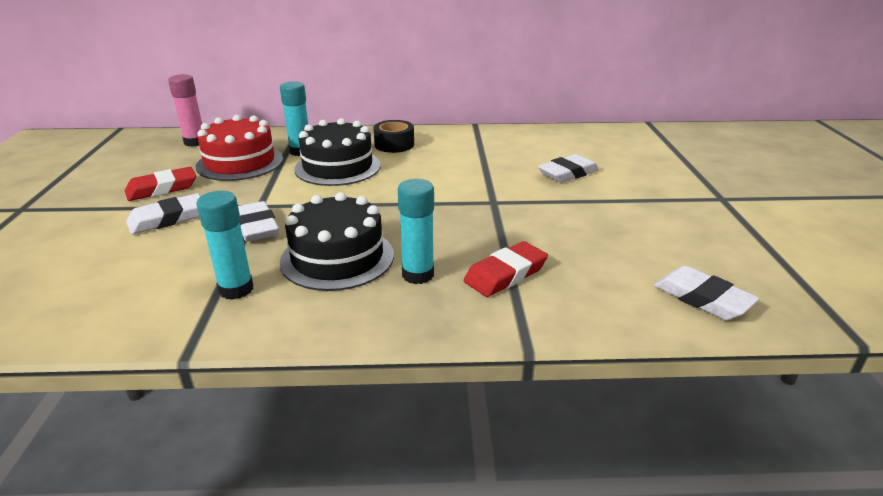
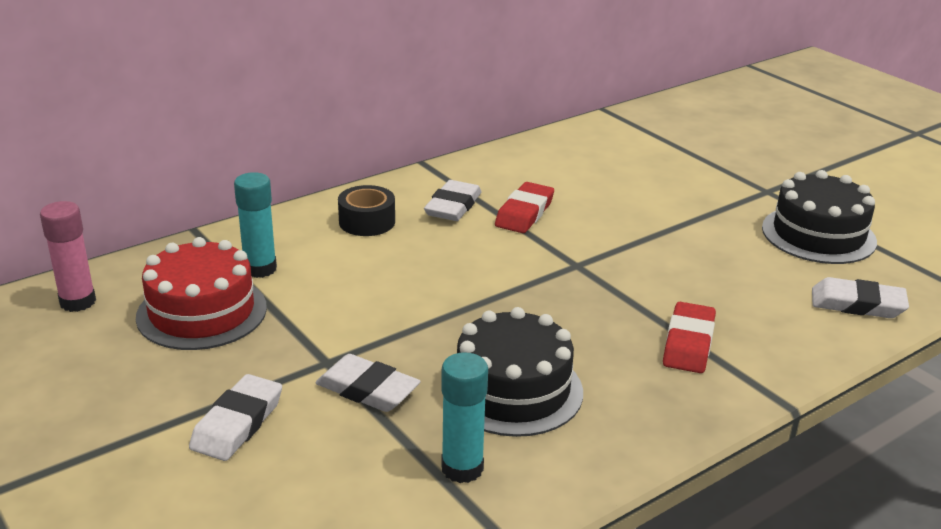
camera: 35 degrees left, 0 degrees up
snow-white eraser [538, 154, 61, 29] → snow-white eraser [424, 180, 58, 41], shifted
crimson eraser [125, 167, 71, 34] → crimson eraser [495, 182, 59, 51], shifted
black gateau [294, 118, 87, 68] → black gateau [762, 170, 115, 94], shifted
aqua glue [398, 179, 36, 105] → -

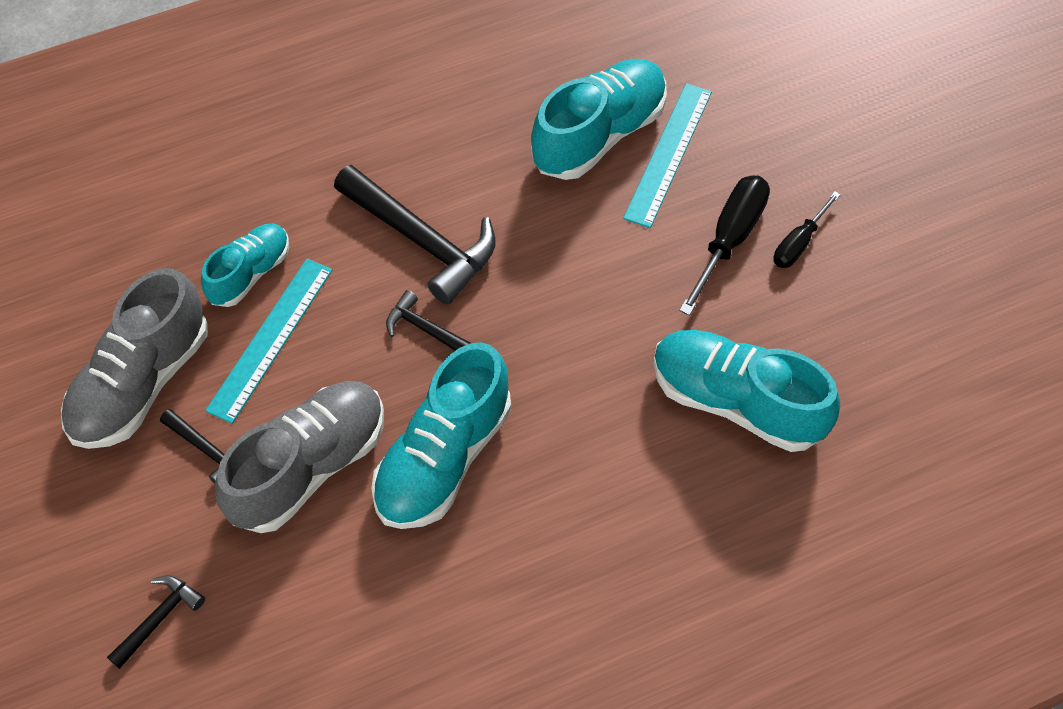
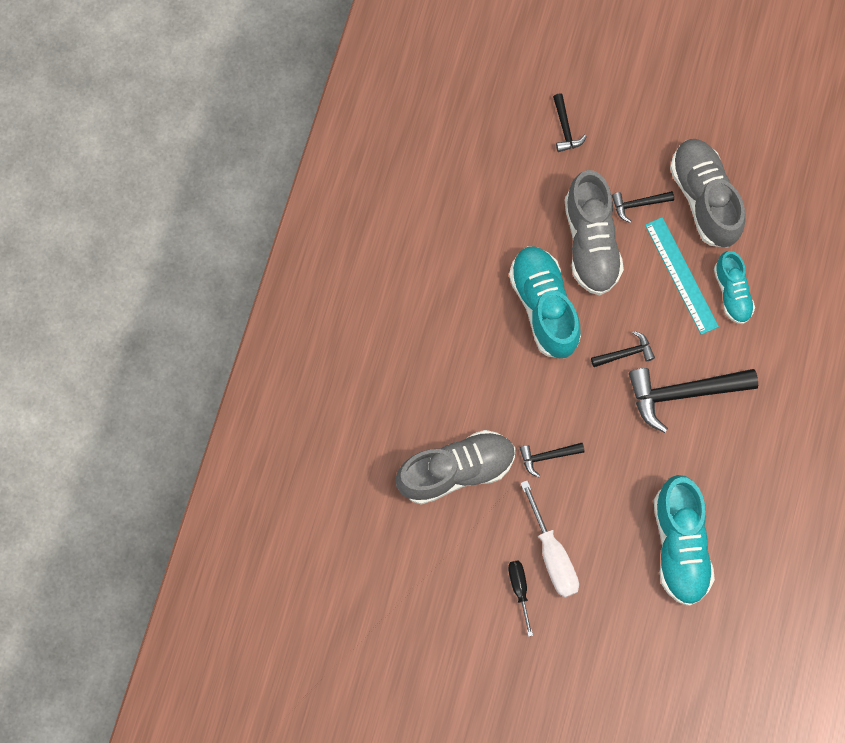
camera: 130 degrees right, 15 degrees up
aqua shoe [653, 330, 187, 122] → ash-grey shoe [396, 430, 119, 75]
- → black claw hammer [520, 443, 65, 34]
black flat screwdriver [679, 175, 91, 141] → snow-white flat screwdriver [520, 480, 59, 118]
aqua straightedge [623, 83, 89, 145] → -

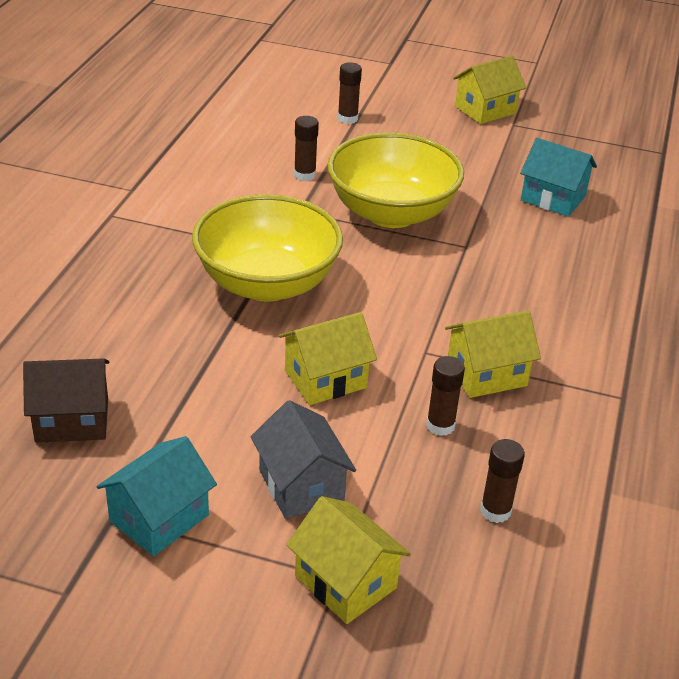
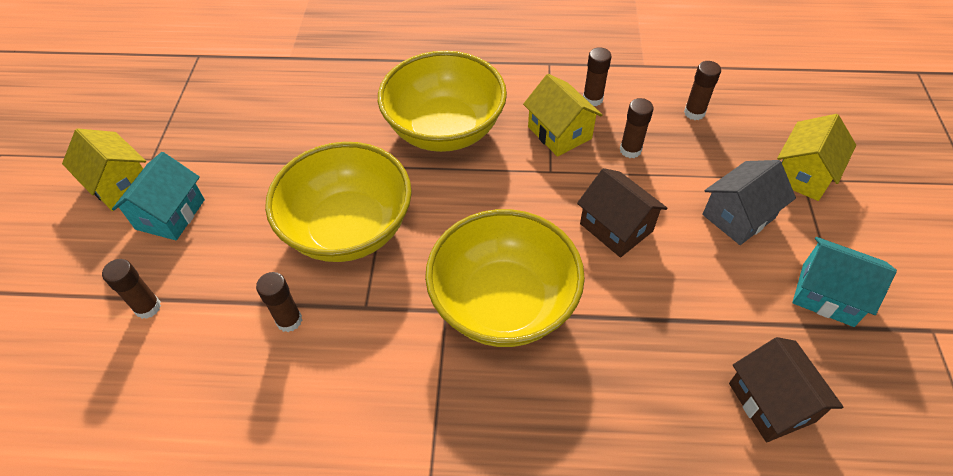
camera: 100 degrees left, 15 degrees up
aqua cottage [520, 138, 77, 79] → aqua cottage [112, 152, 93, 88], shifted
- → bright yellow serving bowl [378, 51, 129, 101]
bright yellow cottage [279, 312, 98, 93] → dark brown cottage [577, 168, 91, 89]
- → dark brown glue [583, 47, 29, 59]

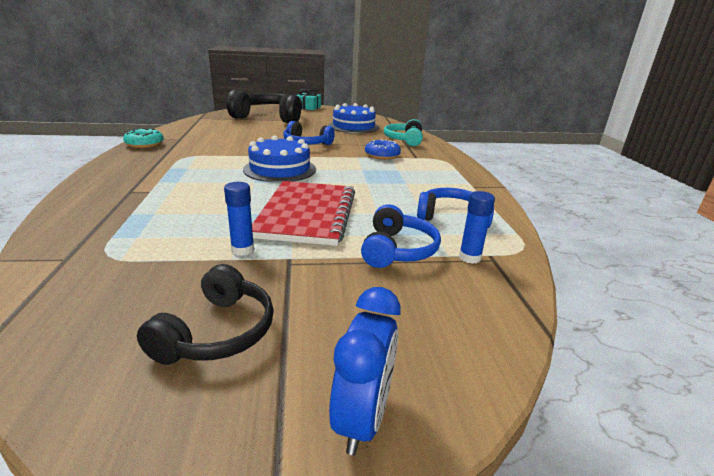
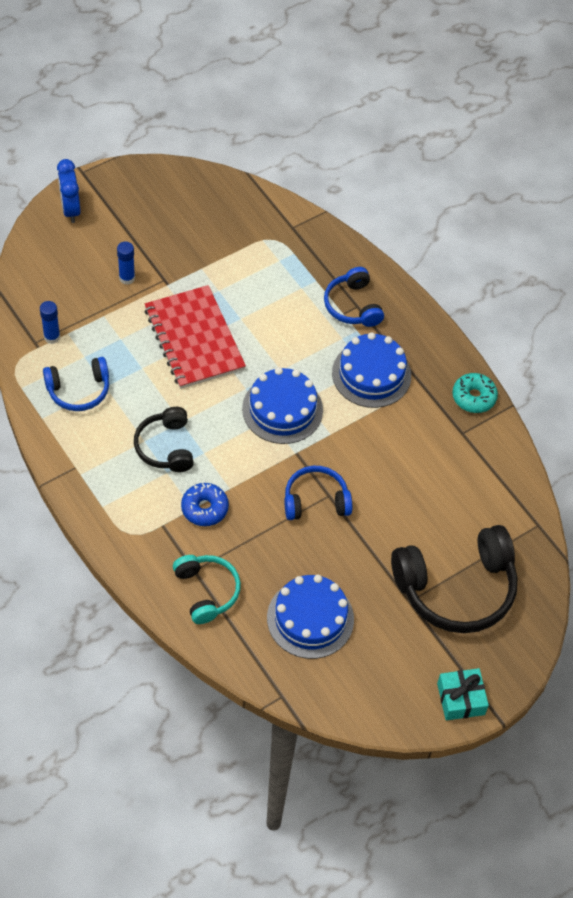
camera: 150 degrees right, 30 degrees up
blue glue [224, 182, 30, 74] → blue glue [117, 242, 18, 43], shifted
black headset [137, 264, 137, 101] → black headset [134, 407, 60, 65], shifted
blue headset [361, 205, 80, 63] → blue headset [324, 267, 60, 60], shifted
- → blue gateau [332, 332, 79, 76]

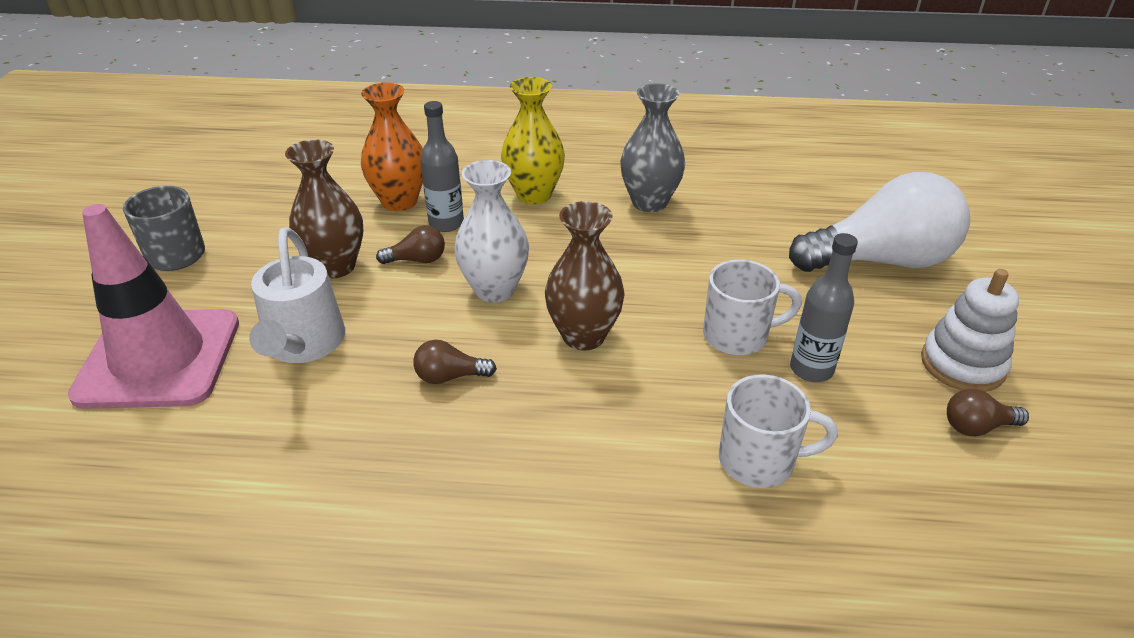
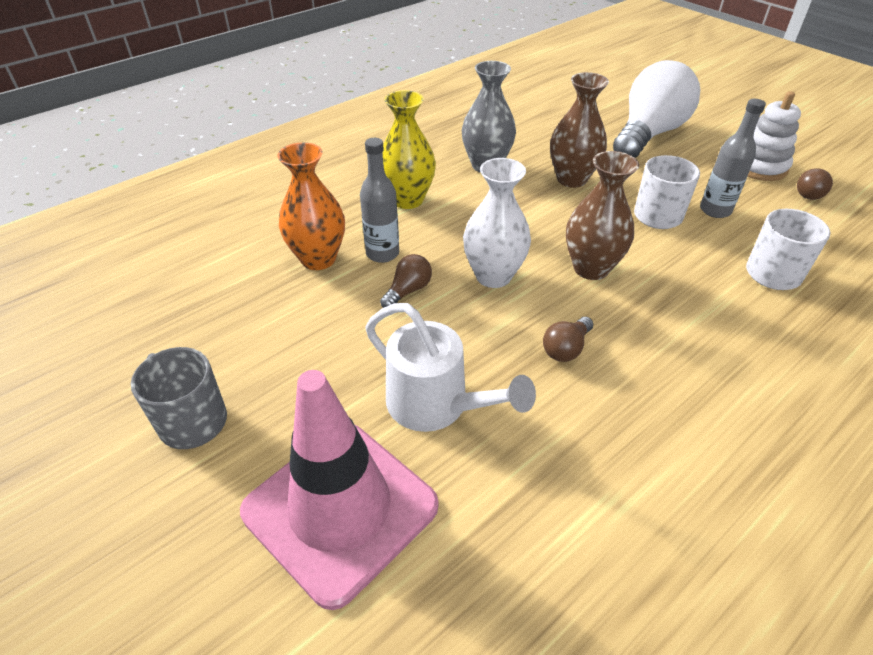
camera: 45 degrees left, 5 degrees up
dark brown vase [285, 139, 78, 140] → dark brown vase [550, 72, 59, 116], shifted

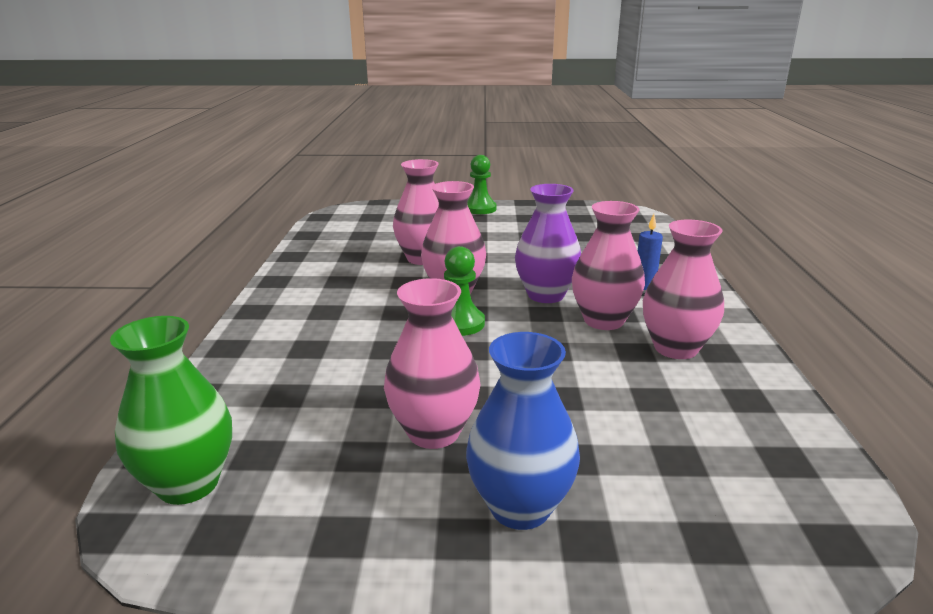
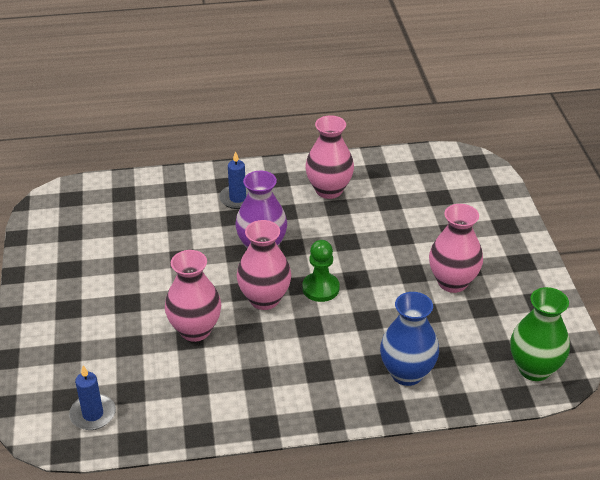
camera: 100 degrees left, 15 degrees up
- → blue pillar candle [69, 366, 47, 64]
blue vase [466, 332, 114, 198] → blue vase [380, 292, 59, 94], shifted
emerald chess pawn [467, 155, 30, 59] → -
pink vase [572, 201, 73, 129] → -

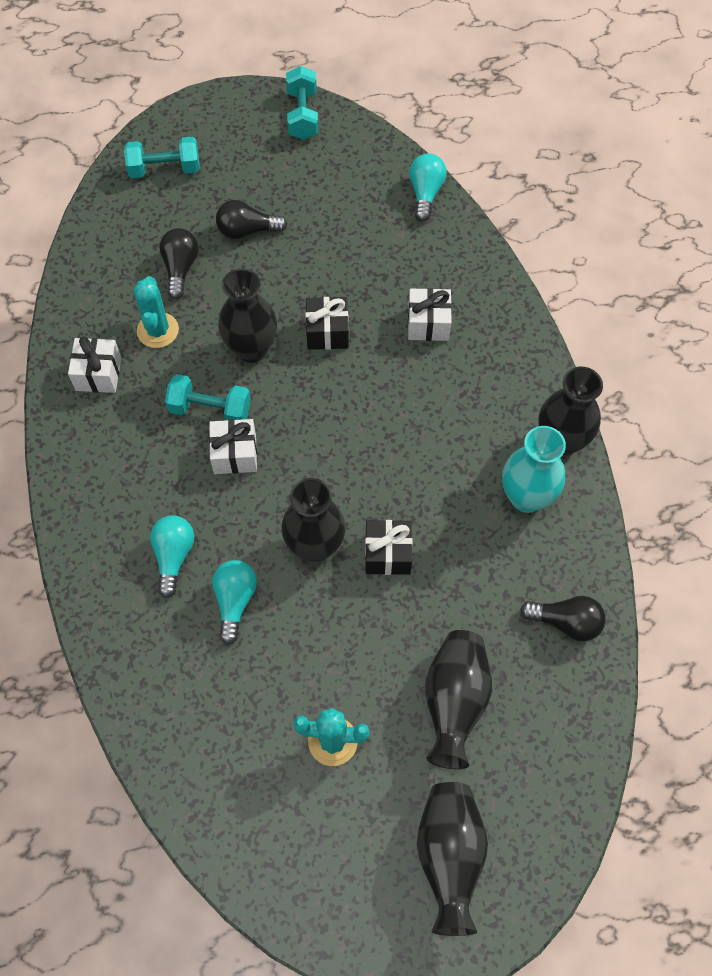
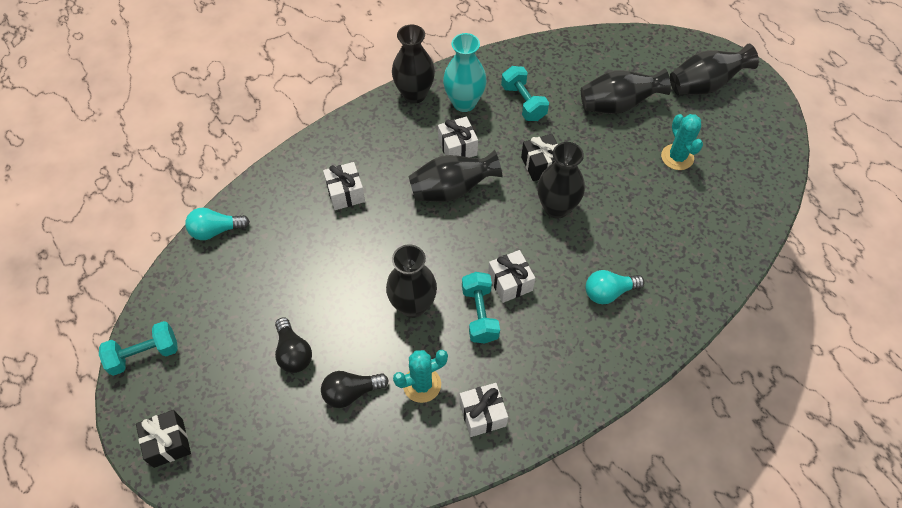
camera: 110 degrees left, 5 degrees down
black wrapped gift [305, 297, 44, 53] → black wrapped gift [136, 410, 55, 58], shifted
- → black vase [408, 150, 95, 52]
- → snow-white wrapped gift [438, 116, 40, 41]
aqua dumbbell [124, 137, 76, 41] → aqua dumbbell [501, 66, 48, 55], shifted
aqua lightbulb [212, 560, 45, 85] → -
black lightbulb [520, 596, 86, 45] → -

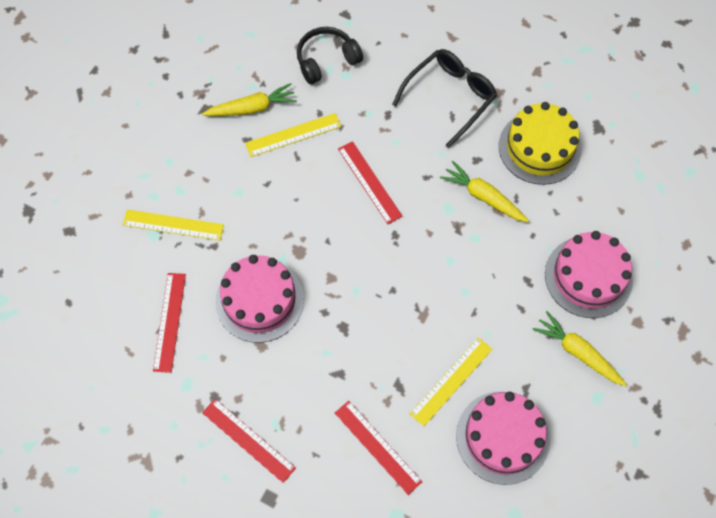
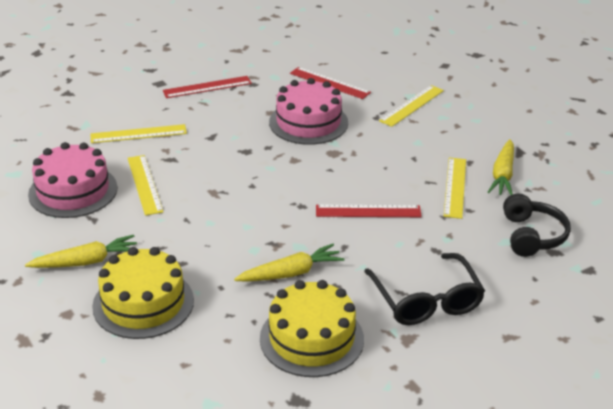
camera: 120 degrees right, 30 degrees down
crimson straightedge [335, 401, 88, 94] → bright yellow straightedge [90, 124, 97, 19]
pink gateau [545, 231, 88, 87] → bright yellow gateau [92, 247, 102, 92]

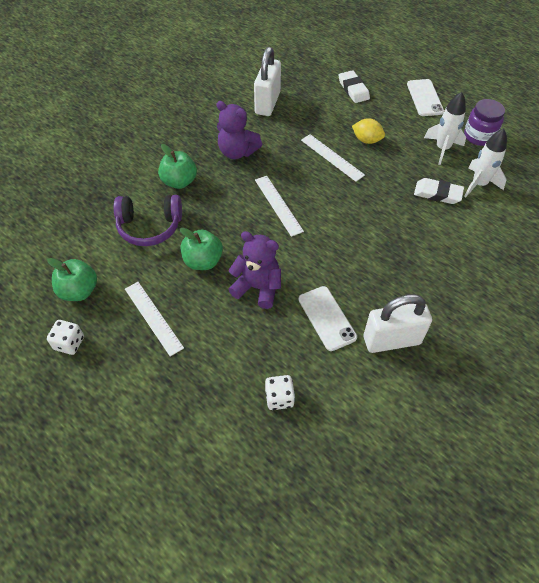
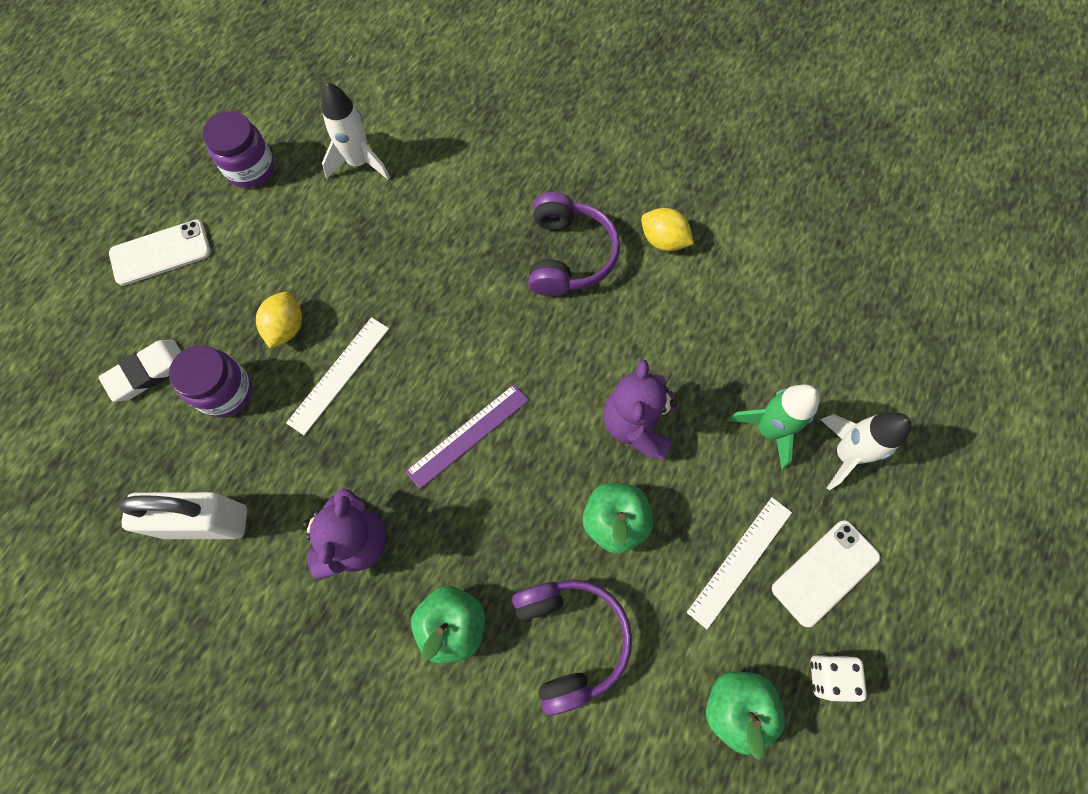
camera: 105 degrees left, 15 degrees up
- → royal purple jar [169, 345, 84, 73]
snow-white straightedge [255, 176, 49, 61] → royal purple straightedge [405, 384, 124, 105]
- → royal purple headset [528, 192, 92, 104]
snow-white lock [364, 294, 68, 59] → bright yellow lemon [641, 208, 53, 43]
- → emerald rocket [727, 385, 93, 84]
snow-white phone [299, 286, 58, 65] → snow-white phone [772, 520, 108, 107], shifted
snow-white rocket [424, 92, 42, 73] → snow-white rocket [820, 412, 92, 78], shifted
snow-white dice [265, 375, 30, 35] → -
snow-white eraser [414, 178, 50, 26] → -

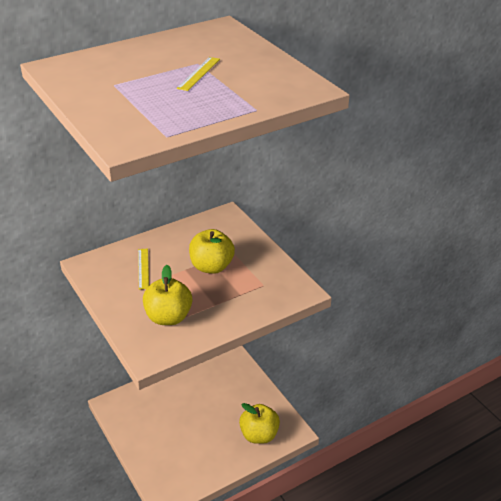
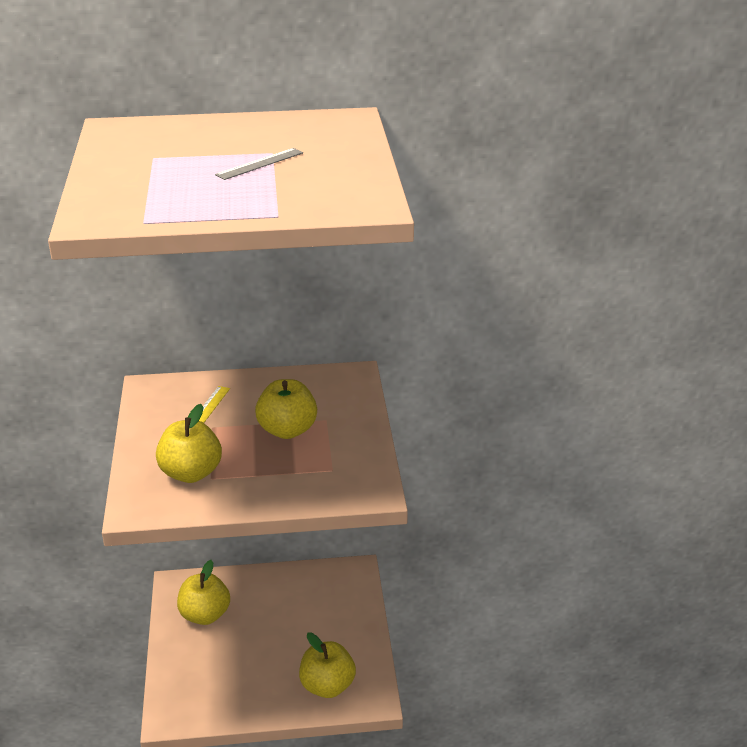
camera: 25 degrees right, 5 degrees down
- → bright yellow apple [177, 560, 53, 65]
bright yellow straightedge [177, 57, 43, 34] → ash-grey straightedge [215, 148, 88, 32]

